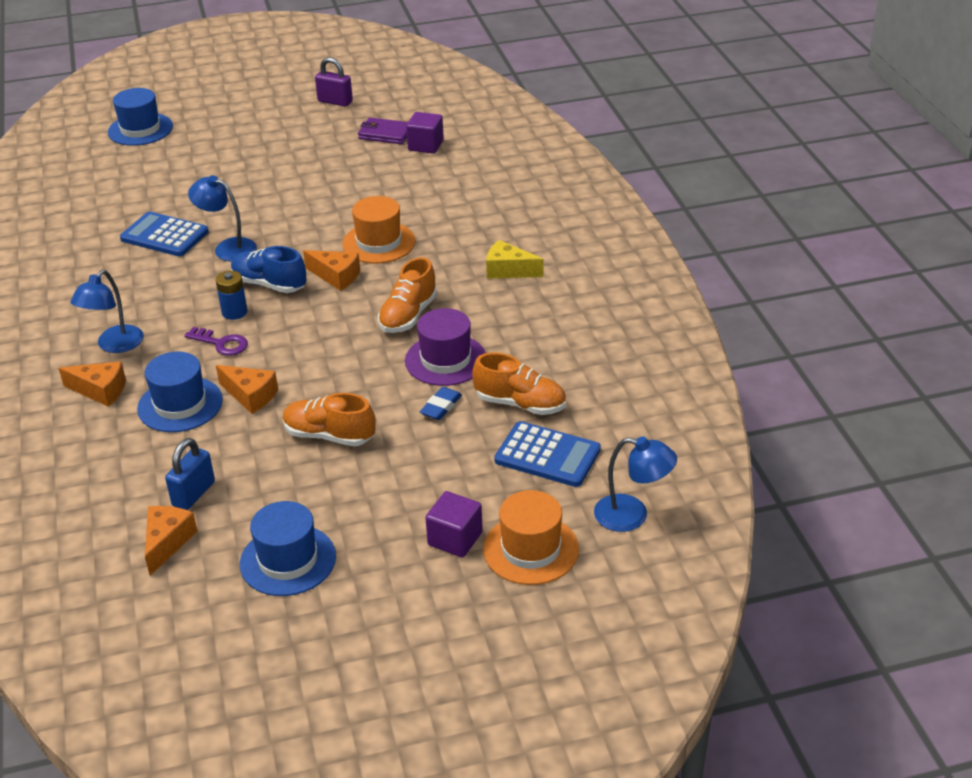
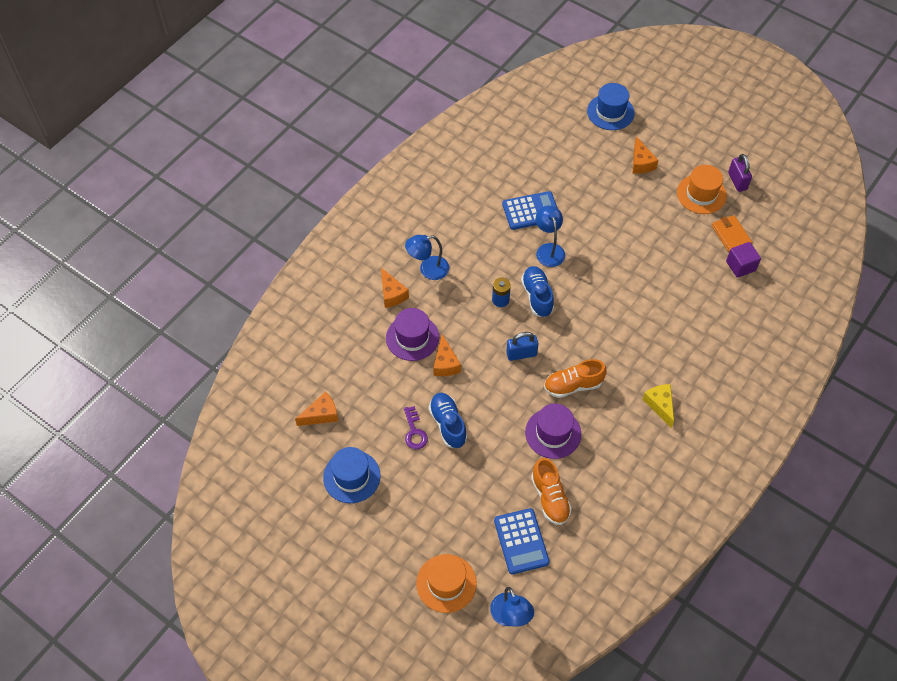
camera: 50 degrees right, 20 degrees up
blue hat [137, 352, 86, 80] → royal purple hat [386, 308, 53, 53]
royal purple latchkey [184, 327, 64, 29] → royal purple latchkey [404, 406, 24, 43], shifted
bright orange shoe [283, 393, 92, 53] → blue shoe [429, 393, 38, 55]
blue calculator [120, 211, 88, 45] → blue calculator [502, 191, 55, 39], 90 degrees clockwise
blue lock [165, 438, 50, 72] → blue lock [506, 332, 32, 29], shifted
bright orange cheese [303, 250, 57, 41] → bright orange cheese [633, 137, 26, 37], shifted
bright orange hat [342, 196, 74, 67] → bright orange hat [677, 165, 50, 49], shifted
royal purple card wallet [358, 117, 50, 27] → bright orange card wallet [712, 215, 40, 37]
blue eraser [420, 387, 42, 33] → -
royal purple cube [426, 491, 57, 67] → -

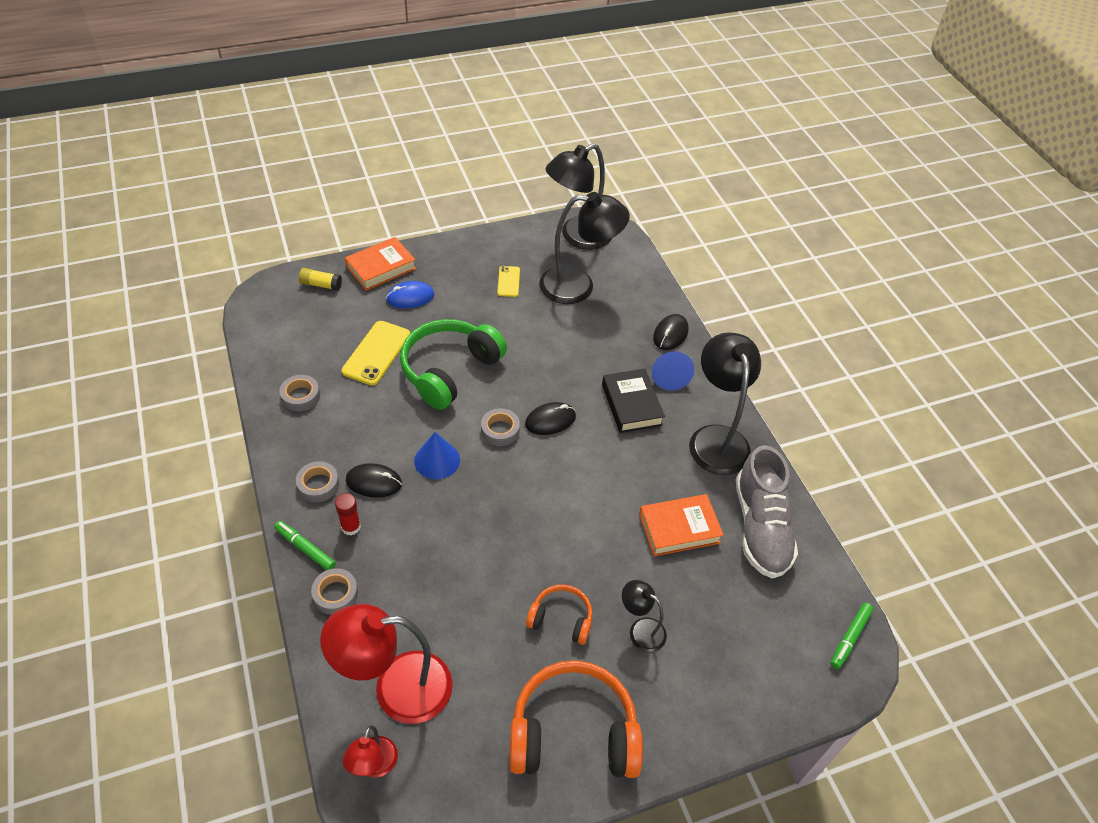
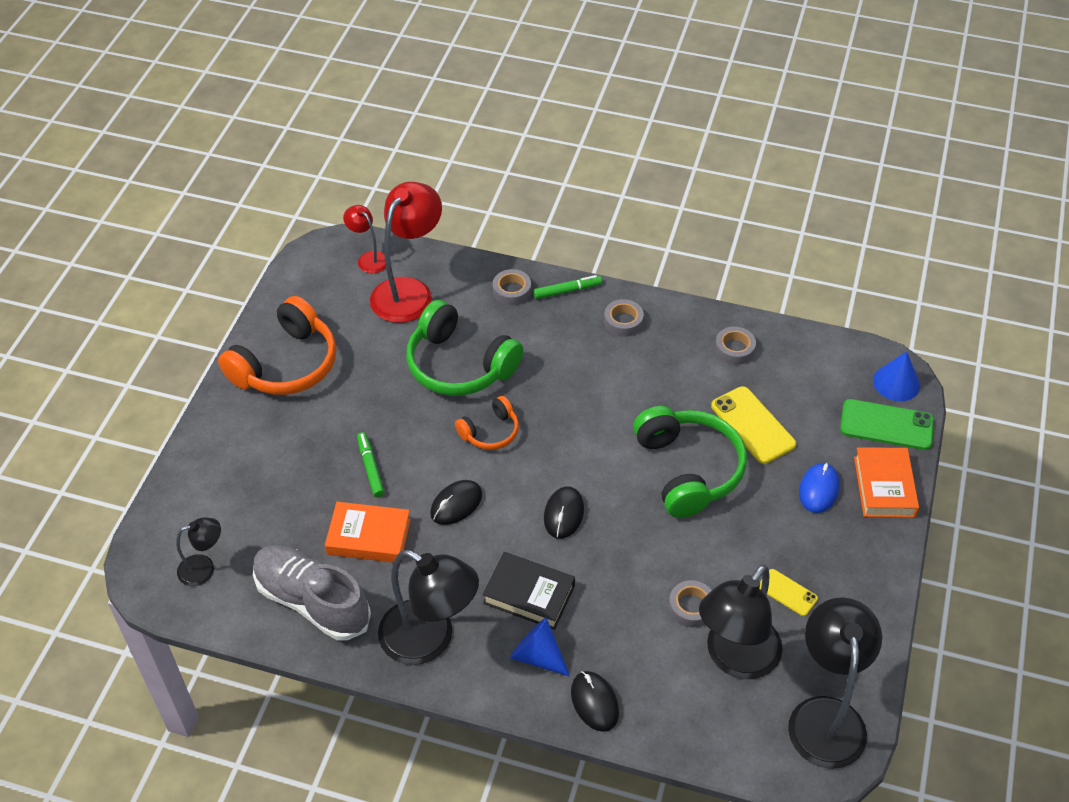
camera: 130 degrees right, 0 degrees up
black desk lamp [622, 580, 45, 72] → black desk lamp [176, 518, 45, 68], shifted
bright orange hardcover [639, 494, 85, 62] → bright orange hardcover [325, 502, 86, 60], 75 degrees clockwise
emerald felt pen [831, 603, 43, 66] → emerald felt pen [357, 432, 28, 65], shifted
- → emerald headset [406, 300, 117, 96]
black computer mouse [346, 463, 56, 35] → black computer mouse [430, 480, 52, 45], shifted
bright orange headset [526, 584, 66, 61] → bright orange headset [455, 396, 64, 54], shifted
ash-grey roll of tape [481, 408, 39, 38] → ash-grey roll of tape [669, 580, 43, 47], shifted
bright yellow glue [299, 268, 43, 23] → emerald phone [840, 399, 94, 51]
blue cone shape [414, 432, 46, 47] → blue cone shape [873, 351, 47, 50], shifted
crimson glue [335, 493, 26, 42] → -

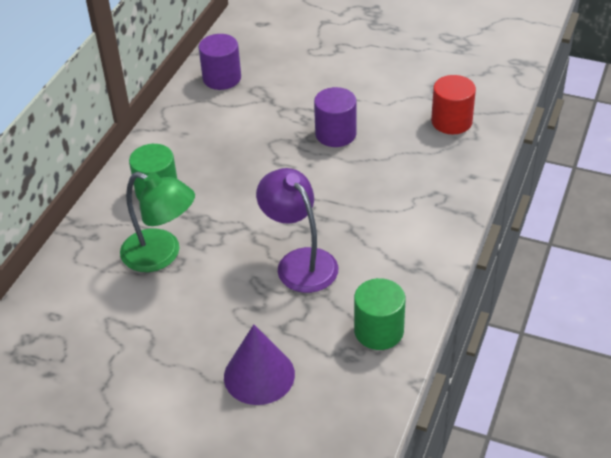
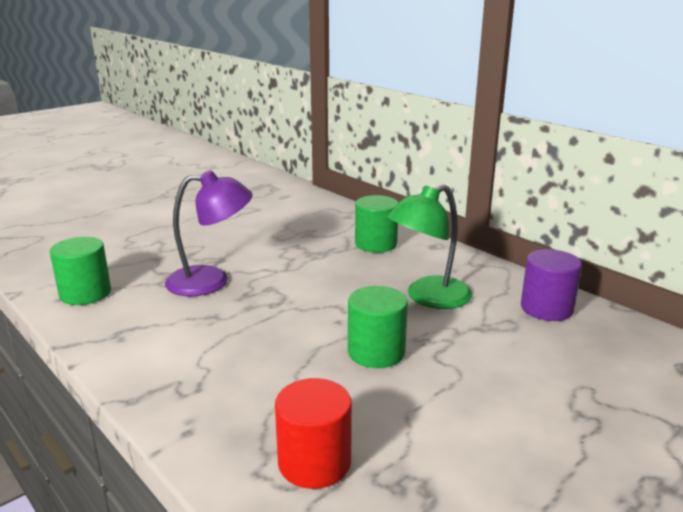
camera: 115 degrees right, 20 degrees down
royal purple cylinder shape [314, 87, 43, 60] → emerald cylinder shape [348, 286, 60, 82]
emerald desk lamp [120, 172, 75, 100] → emerald desk lamp [387, 184, 85, 125], shifted
royal purple cone shape [224, 325, 71, 80] → -

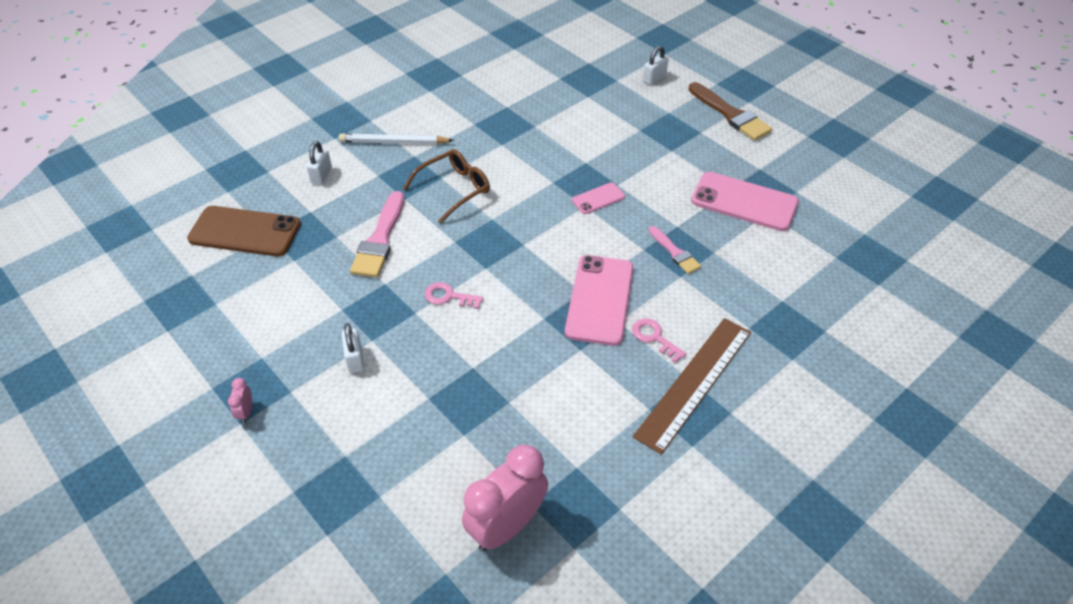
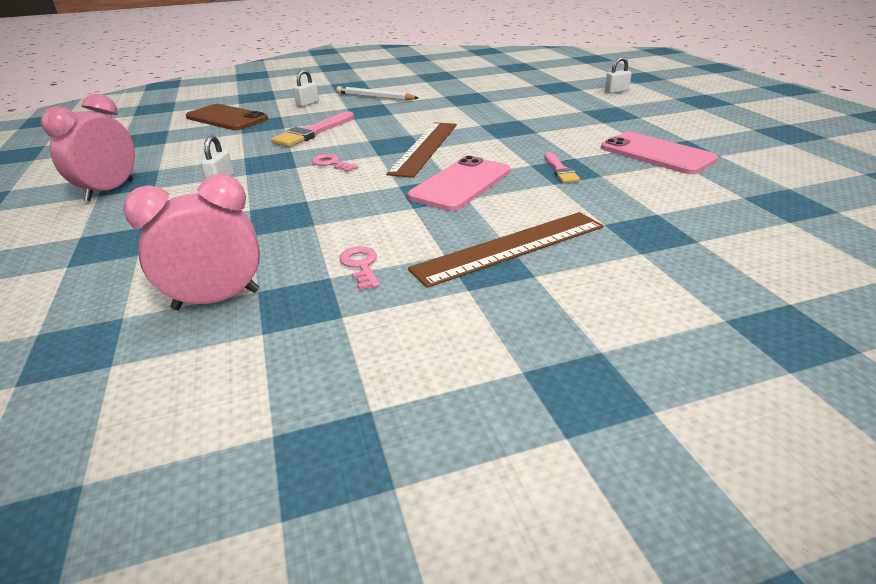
camera: 25 degrees right, 15 degrees down
pink alarm clock [228, 378, 24, 45] → pink alarm clock [41, 94, 94, 108], x2.42
pink latchkey [632, 318, 54, 45] → pink latchkey [339, 246, 41, 44], shifted
- → dark brown straightedge [386, 122, 71, 56]
dark brown eyeglasses [403, 149, 87, 75] → -
pink phone [572, 182, 53, 32] → -
dark brown paint brush [688, 82, 84, 59] → -

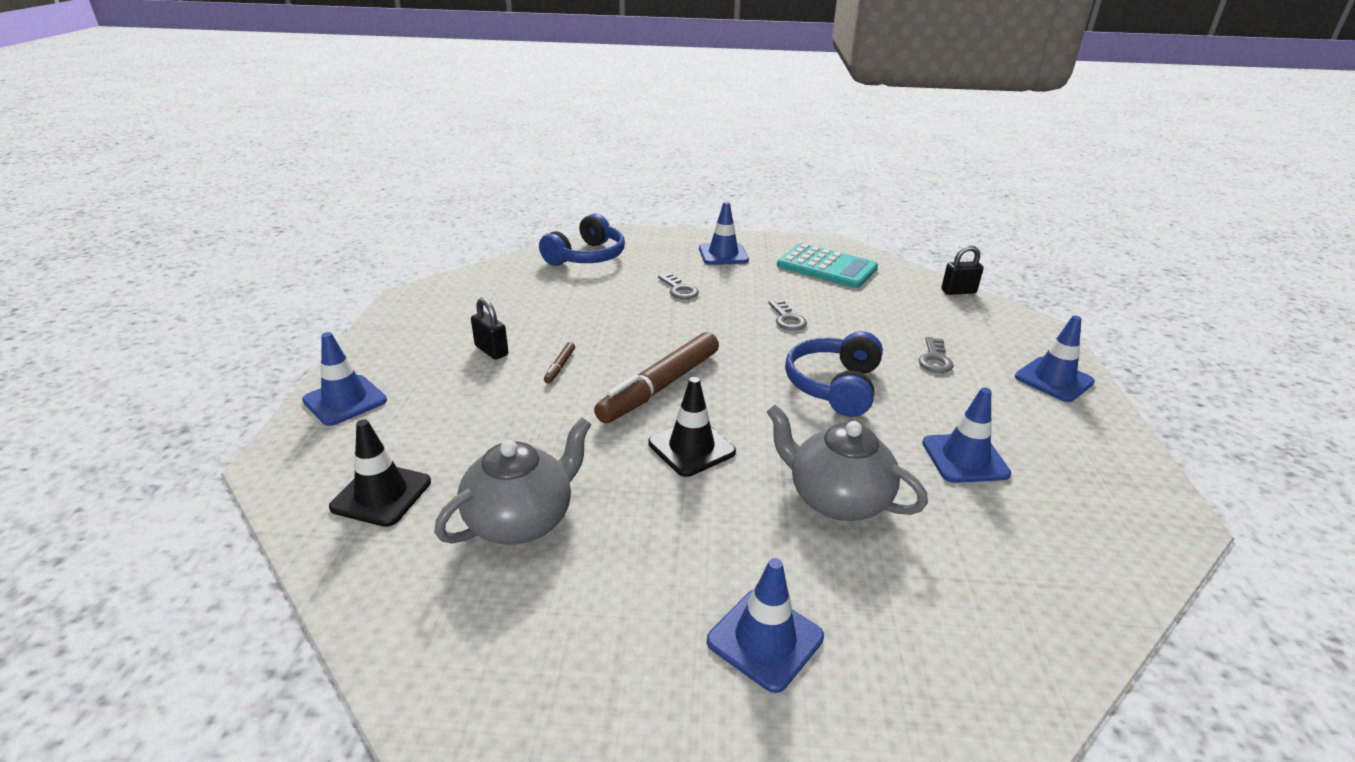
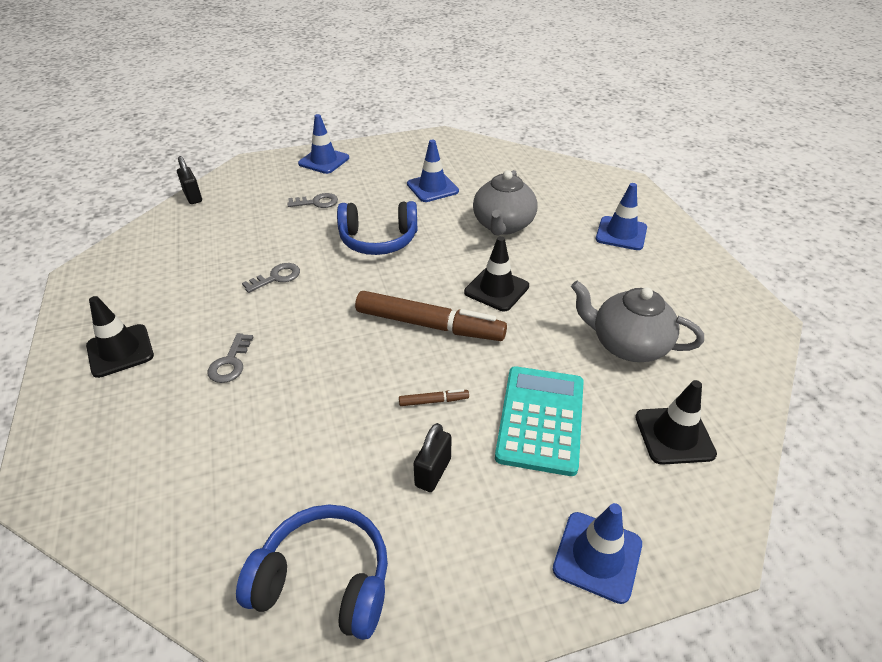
camera: 110 degrees left, 10 degrees up
blue traffic cone [699, 202, 50, 63] → black traffic cone [86, 296, 68, 82]
ash-grey latchkey [658, 273, 41, 26] → ash-grey latchkey [208, 333, 45, 50], 150 degrees clockwise
blue headset [539, 213, 86, 53] → blue headset [236, 505, 152, 135], shifted
aqua calculator [777, 243, 101, 45] → aqua calculator [495, 366, 89, 110], shifted

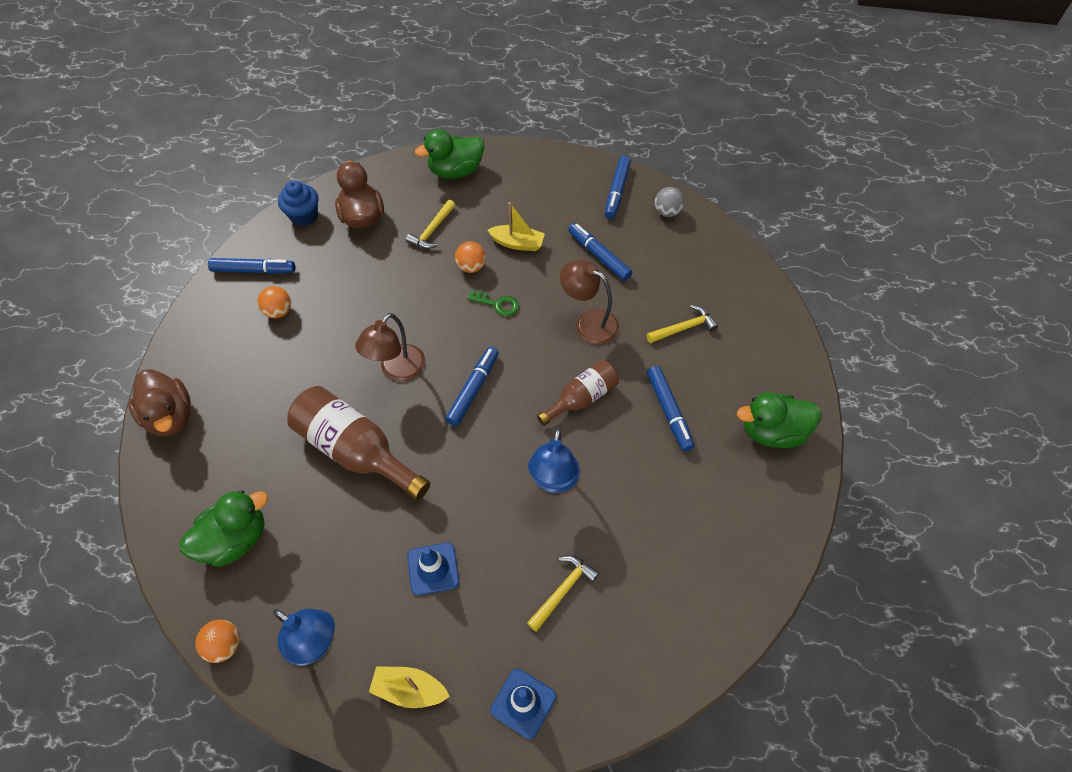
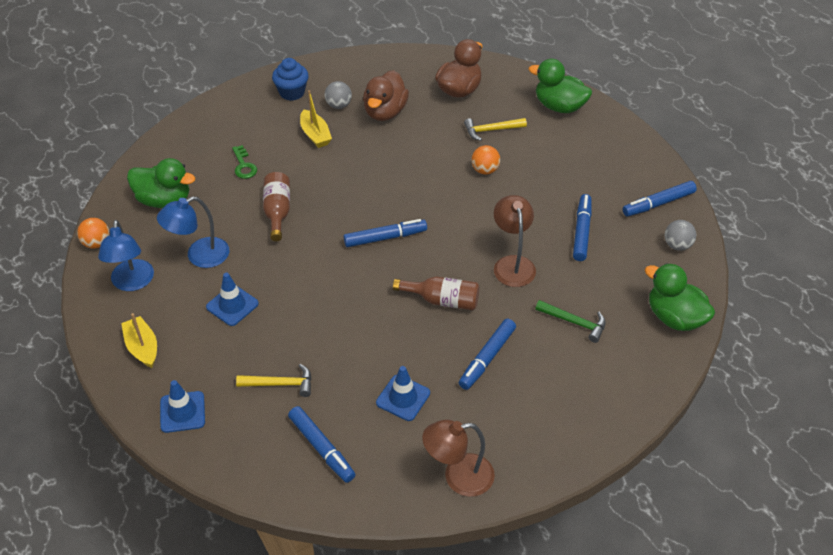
camera: 50 degrees right, 10 degrees down
blue desk lamp [528, 428, 52, 65] → blue desk lamp [157, 196, 72, 72], shifted
emerald latchkey [467, 290, 52, 26] → emerald latchkey [232, 145, 25, 34], shifted
dark brown bottle [287, 386, 143, 114] → dark brown bottle [263, 172, 27, 69], x0.60
blue fairy cake [278, 180, 40, 46] → blue fairy cake [272, 58, 37, 43], shifted
blue felt pen [208, 258, 87, 16] → blue felt pen [288, 406, 67, 77], shifted
bright yellow boat [488, 202, 57, 49] → bright yellow boat [300, 90, 32, 58], shifted
bright orange play ball [257, 286, 34, 32] → ash-grey play ball [324, 81, 28, 28]
dark brown rubber duck [128, 369, 63, 68] → dark brown rubber duck [363, 70, 46, 51], shifted
- → blue traffic cone [376, 366, 54, 55]
dark brown desk lamp [355, 313, 71, 69] → dark brown desk lamp [422, 420, 73, 77], shifted
bright yellow claw hammer [646, 305, 72, 38] → emerald claw hammer [535, 300, 71, 43]
emerald rubber duck [737, 392, 85, 56] → emerald rubber duck [645, 263, 70, 68], shifted

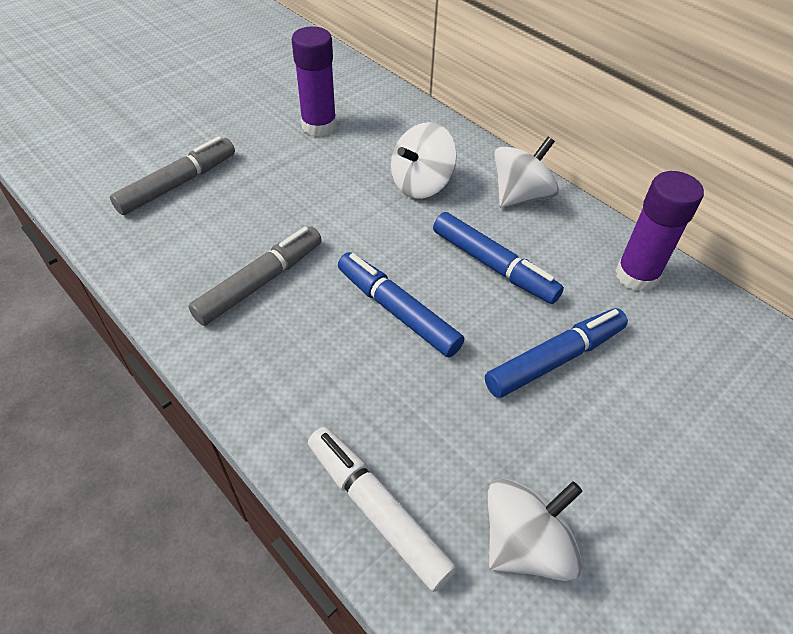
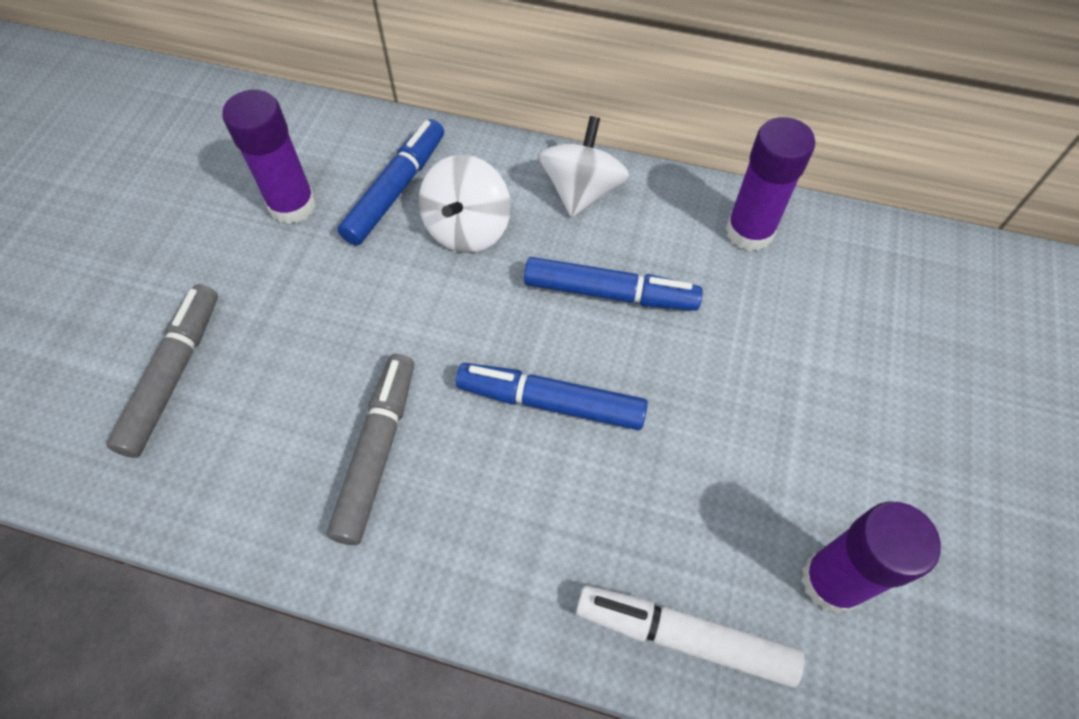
camera: 30 degrees left, 10 degrees up
blue felt pen [485, 308, 143, 90] → blue felt pen [337, 119, 107, 127], shifted
snow-white toy top [488, 479, 95, 102] → royal purple glue [801, 501, 140, 112]

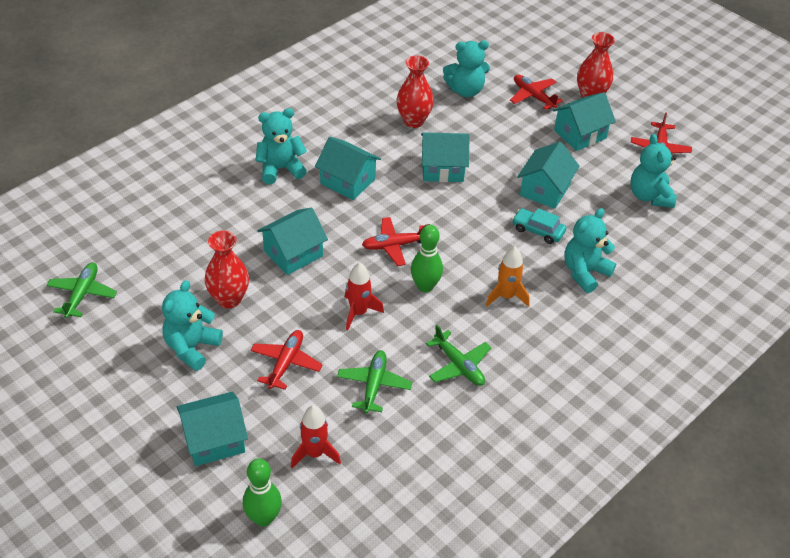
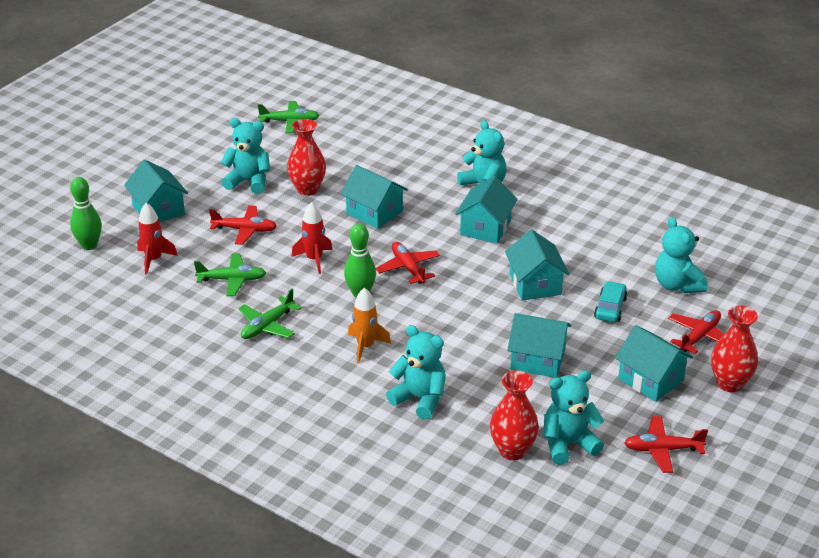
camera: 80 degrees right, 10 degrees down
crimson vase [396, 56, 38, 72] → crimson vase [490, 370, 49, 90], shifted
aqua car [512, 208, 54, 36] → aqua car [594, 281, 33, 41], shifted

